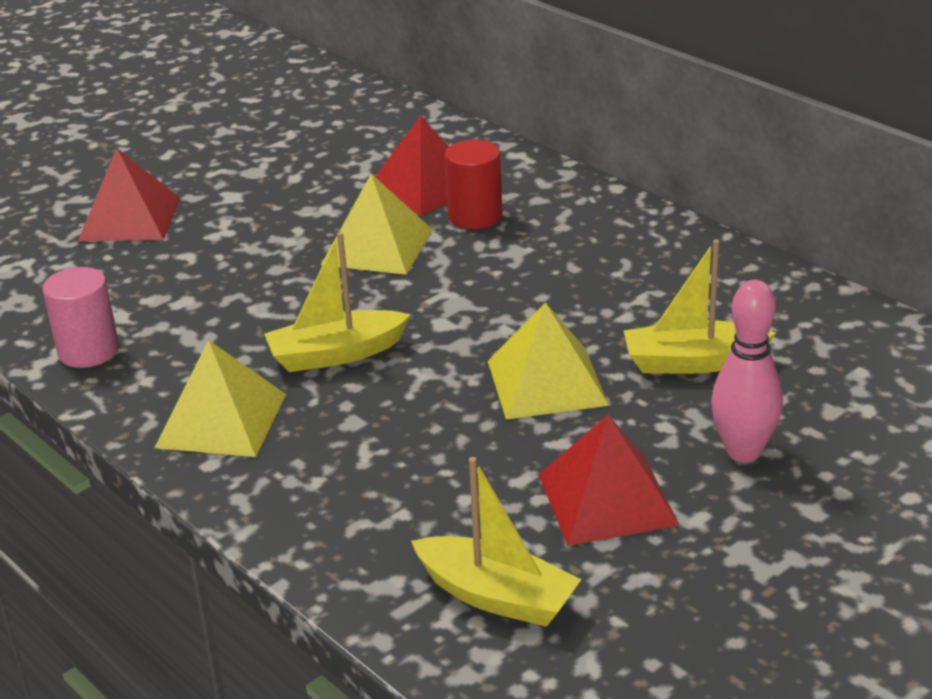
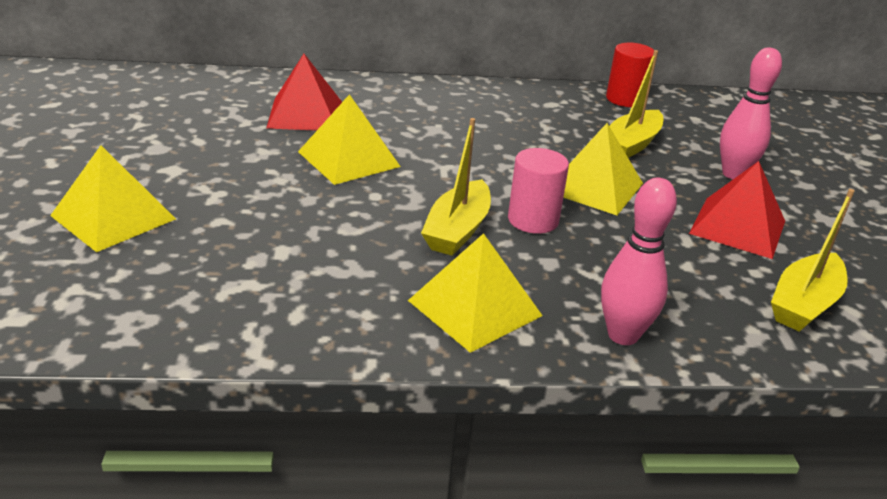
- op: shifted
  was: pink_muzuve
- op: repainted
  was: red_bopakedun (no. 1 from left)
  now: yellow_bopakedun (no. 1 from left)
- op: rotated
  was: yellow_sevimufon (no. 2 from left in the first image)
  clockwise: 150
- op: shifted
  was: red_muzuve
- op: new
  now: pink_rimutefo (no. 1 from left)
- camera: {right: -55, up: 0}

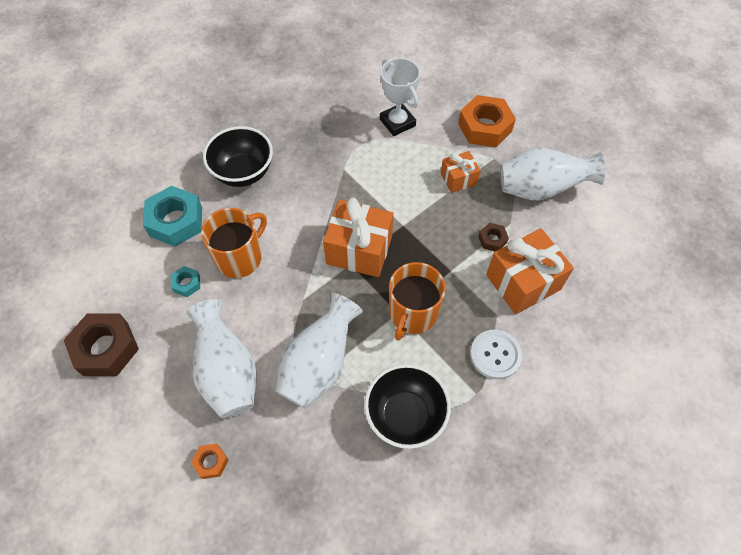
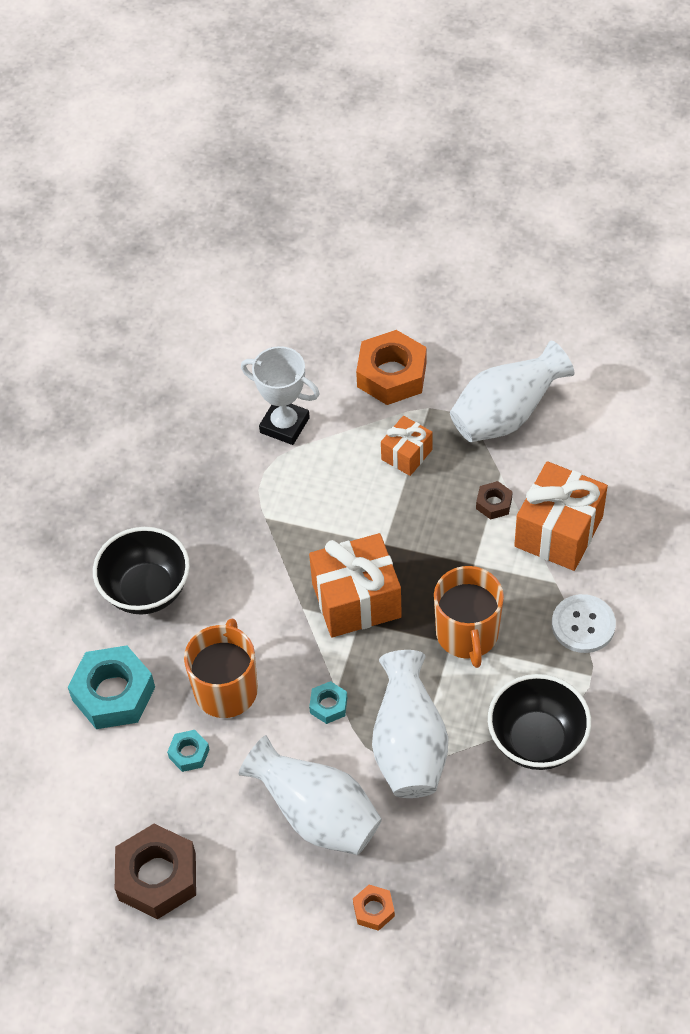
- op: new
  now: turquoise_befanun (no. 3 from left)
- camera: {right: -30, up: -5}

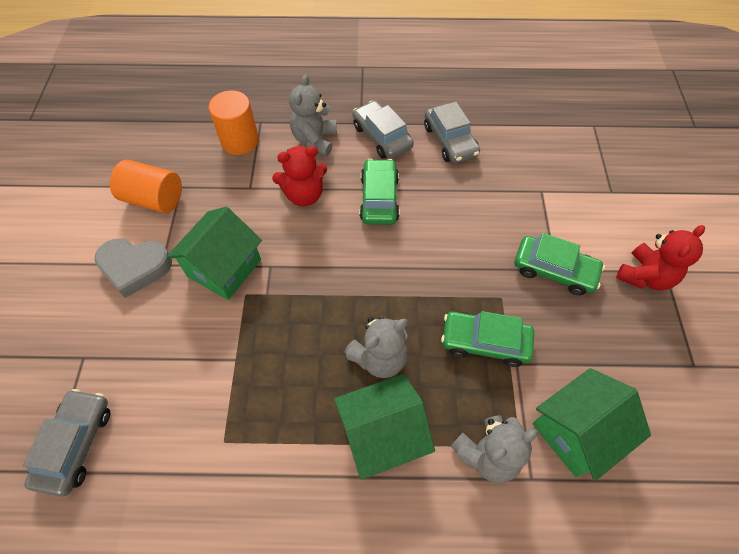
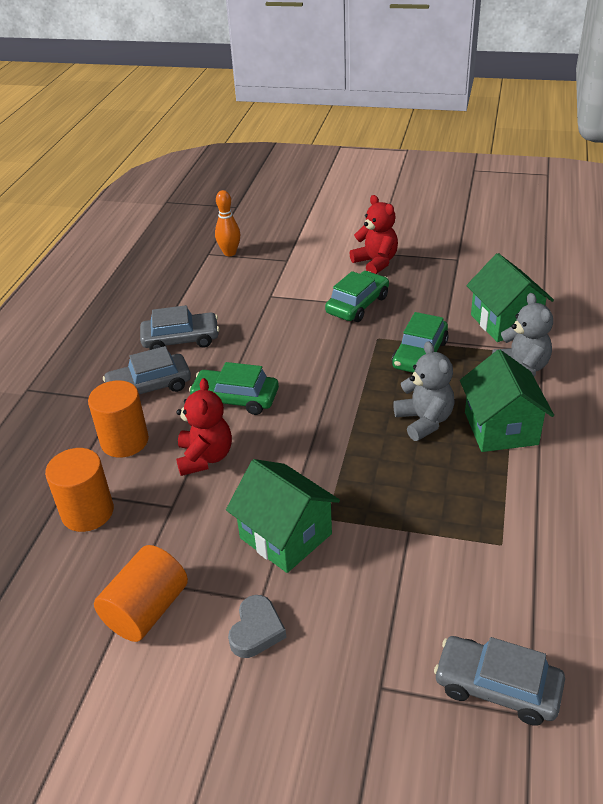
- op: scaled
  was: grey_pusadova
  ratio: 0.66
- op: swapped
  was: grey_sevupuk (no. 1 from left)
  now: orange_muzuve (no. 2 from left)
- op: new
  now: orange_rimutefo
- camera: {right: -75, up: -20}

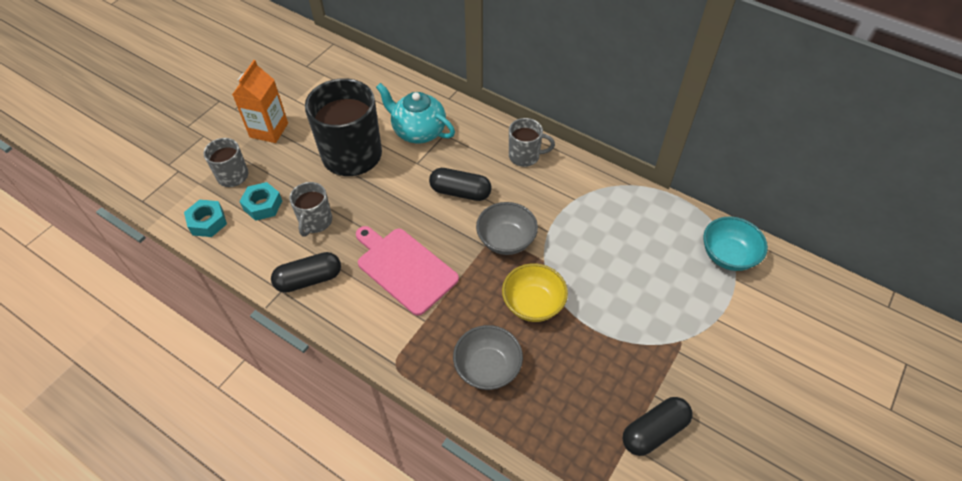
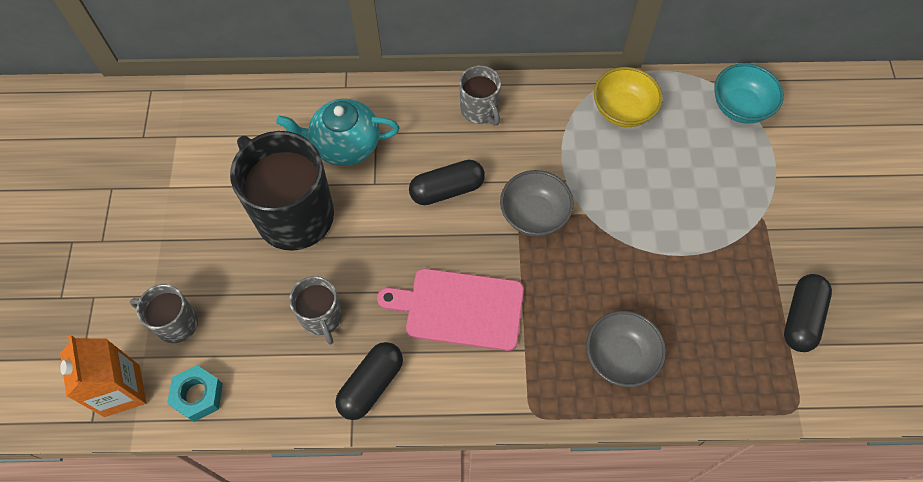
- op: shifted
  was: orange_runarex
- op: gone
  was: turquoise_befanun (no. 2 from left)
- op: shifted
  was: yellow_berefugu
- op: rotated
  was: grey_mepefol (no. 3 from left)
  clockwise: 90
- camera: {right: -35, up: 10}

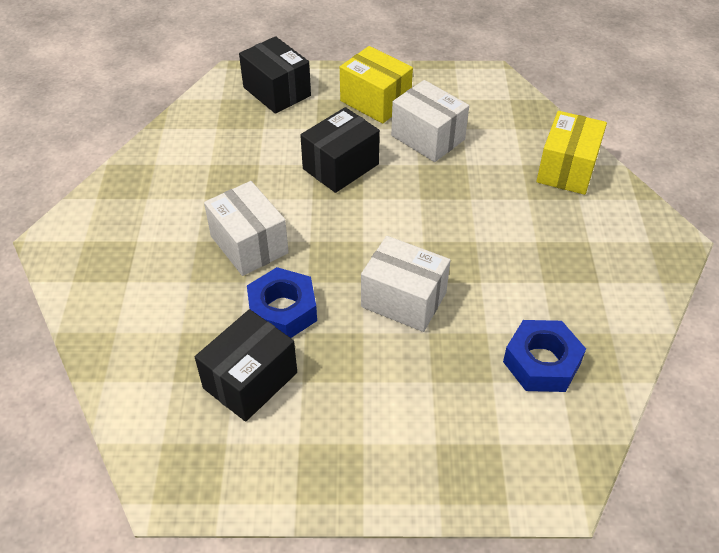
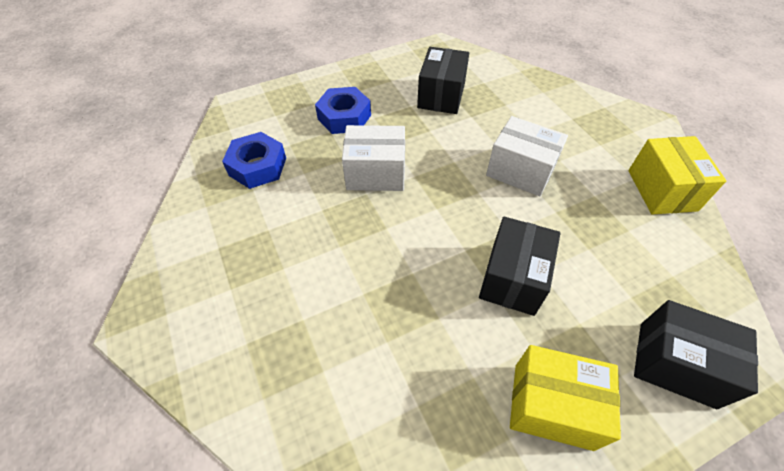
- op: shifted
  was: blue_befanun (no. 1 from left in the first image)
  now: blue_befanun (no. 2 from left)
- op: gone
  was: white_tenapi (no. 3 from left)
- op: shifted
  was: yellow_tenapi (no. 2 from left)
- camera: {right: 155, up: 5}

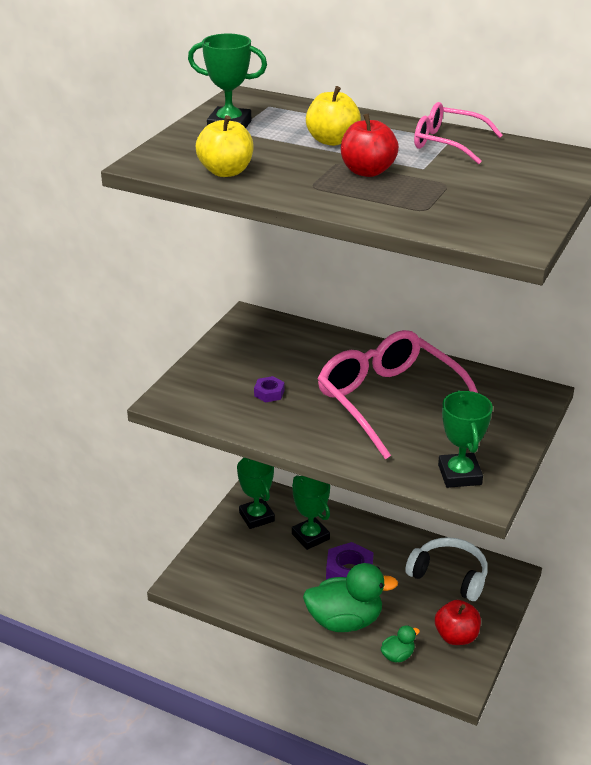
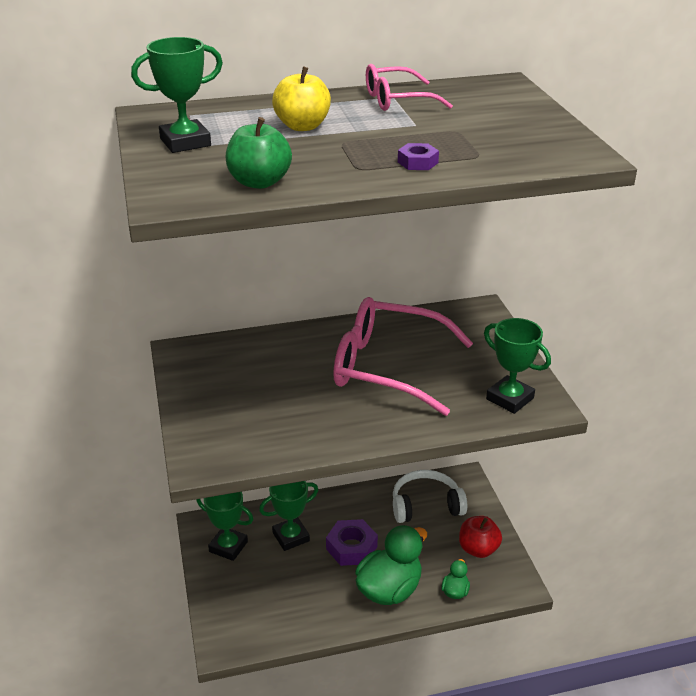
- op: repainted
  was: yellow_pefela (no. 1 from left)
  now: green_pefela
- op: shifted
  was: purple_befanun (no. 1 from left in the first image)
  now: purple_befanun (no. 2 from left)
- op: rotated
  was: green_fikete (no. 3 from left)
  clockwise: -45
- op: gone
  was: red_pefela (no. 1 from left)
- camera: {right: -40, up: 0}

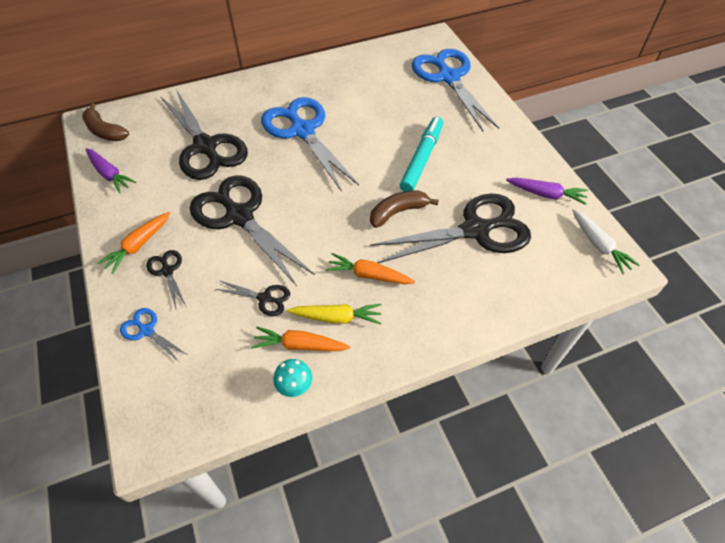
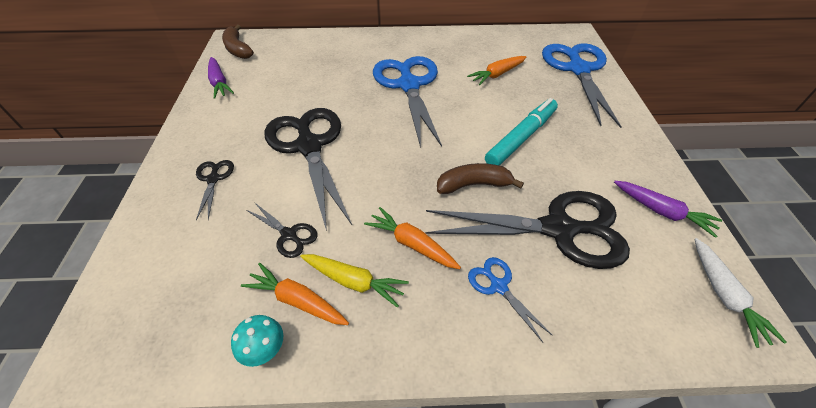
- op: shifted
  was: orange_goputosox (no. 1 from left in the first image)
  now: orange_goputosox (no. 3 from left)
- op: shifted
  was: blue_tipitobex (no. 1 from left in the first image)
  now: blue_tipitobex (no. 2 from left)
- op: gone
  was: black_tipitobex (no. 2 from left)
- camera: {right: 20, up: -5}

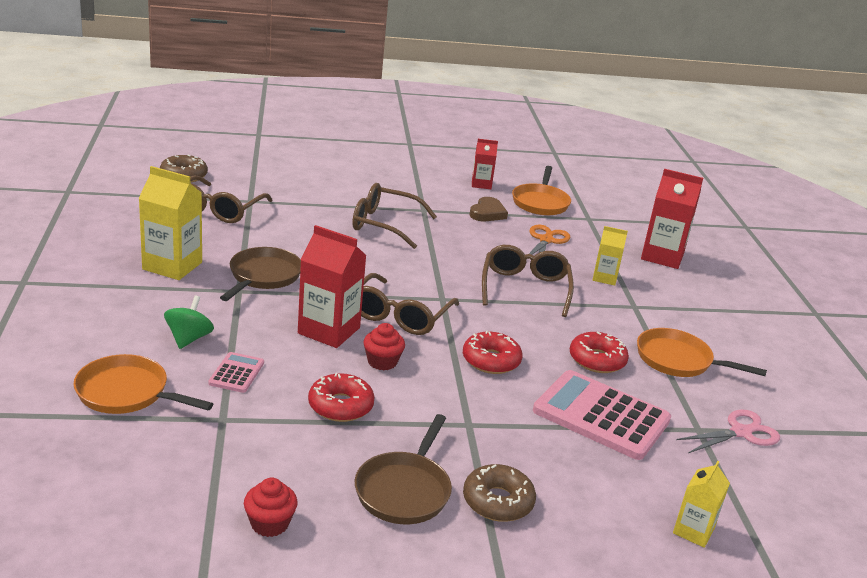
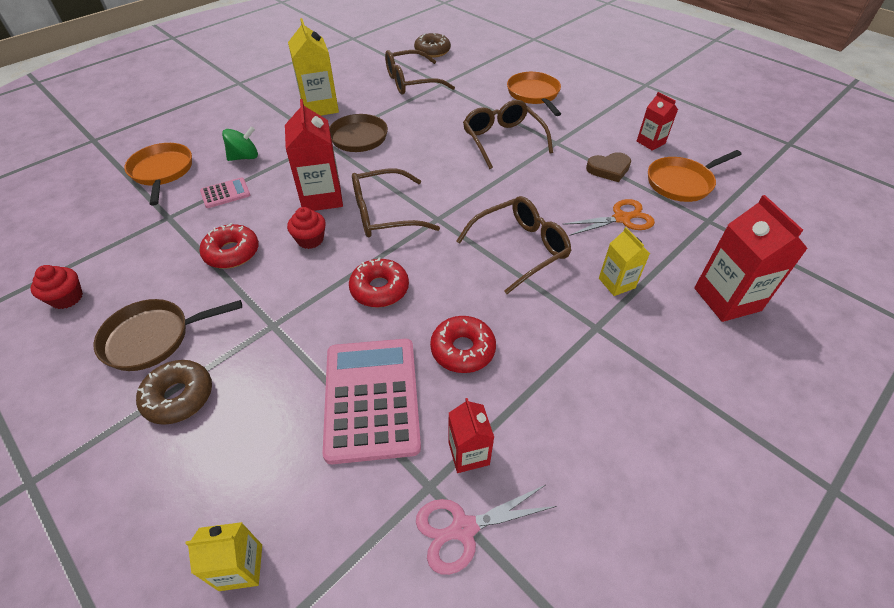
- op: shifted
  was: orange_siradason (no. 3 from left in the first image)
  now: orange_siradason (no. 2 from left)
- op: rotated
  was: pink_tipitobex
  clockwise: 135
- op: new
  now: red_runarex (no. 2 from left)
- camera: {right: 55, up: 20}

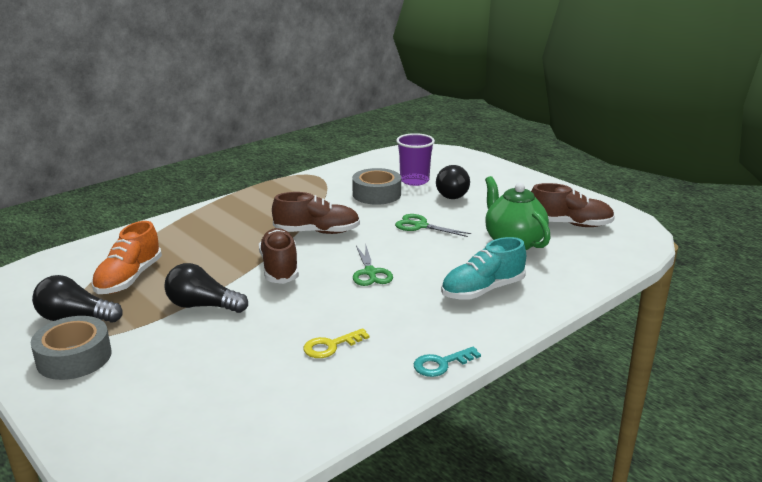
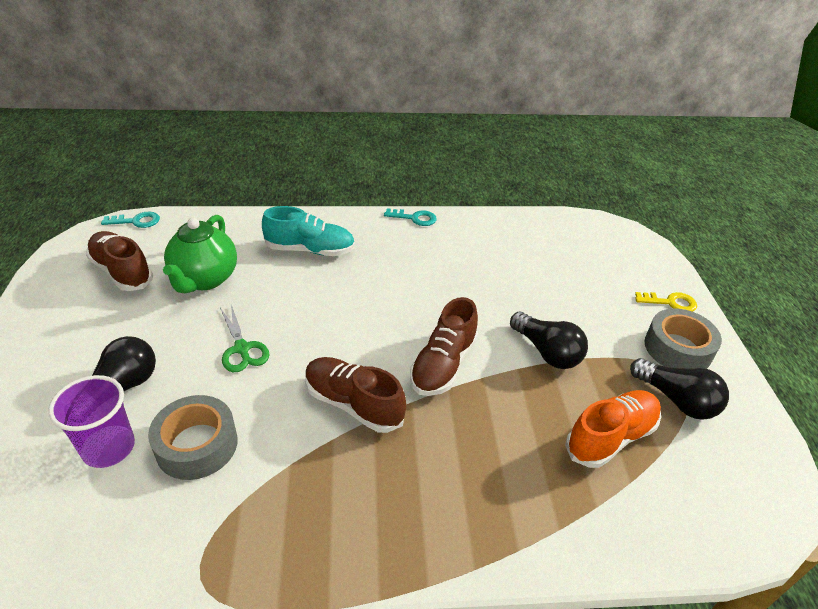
- op: shifted
  was: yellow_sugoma
- op: gone
  was: green_tipitobex (no. 1 from left)
- op: new
  now: turquoise_sugoma (no. 1 from left)
- camera: {right: -145, up: 15}

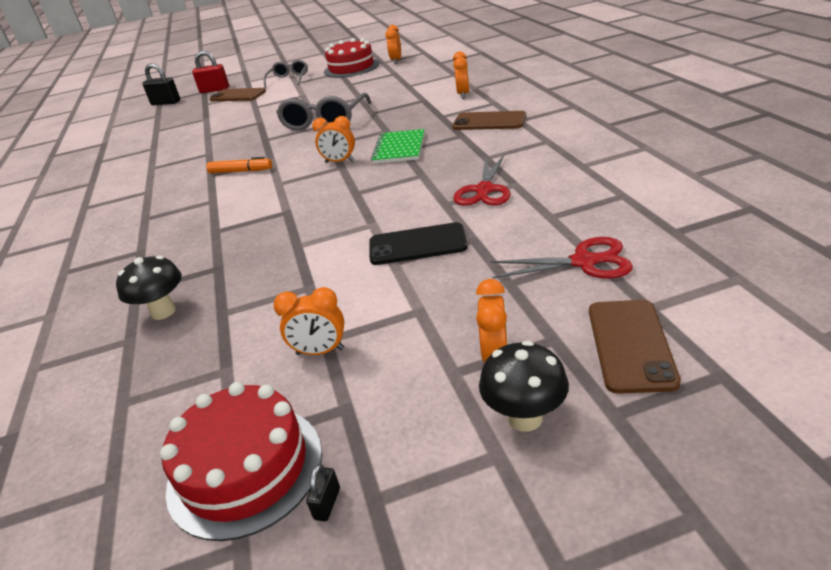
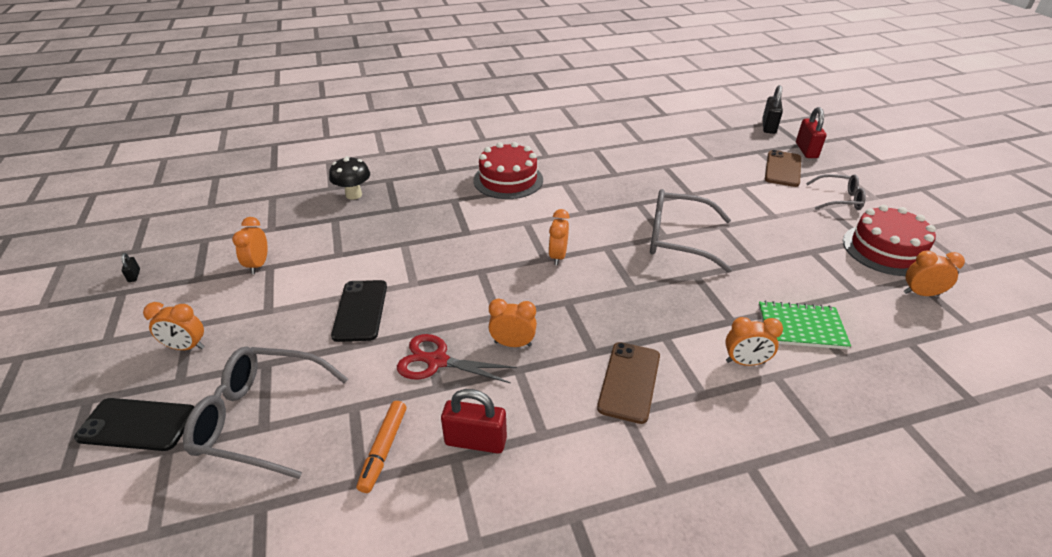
- op: shifted
  was: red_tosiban (no. 1 from left)
- op: shifted
  was: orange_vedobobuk
- op: rotated
  was: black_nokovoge (no. 2 from left in the first image)
  clockwise: 60
- op: shifted
  was: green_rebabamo
- op: gone
  was: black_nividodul (no. 2 from left)
- op: swapped
  was: red_tipitobex (no. 2 from left)
  now: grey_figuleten (no. 1 from left)
- op: repainted
  was: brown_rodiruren (no. 3 from left)
  now: black_rodiruren (no. 1 from left)
- op: new
  now: red_nokovoge (no. 1 from left)
- op: new
  now: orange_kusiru (no. 3 from left)
- camera: {right: 85, up: 5}

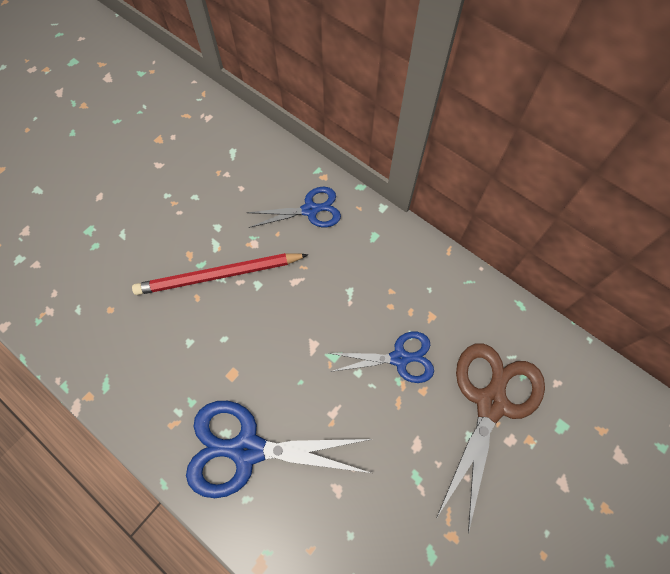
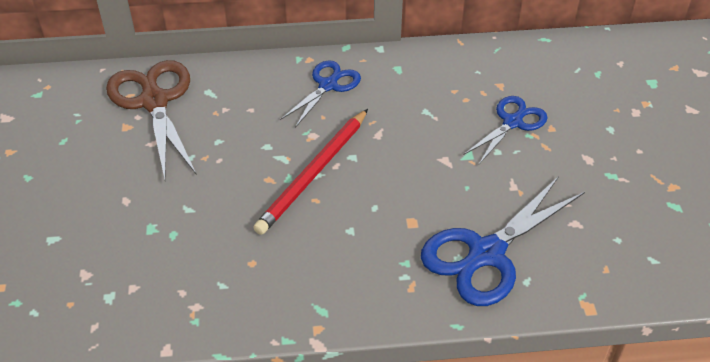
- op: shifted
  was: brown_tipitobex
- camera: {right: -45, up: -20}

